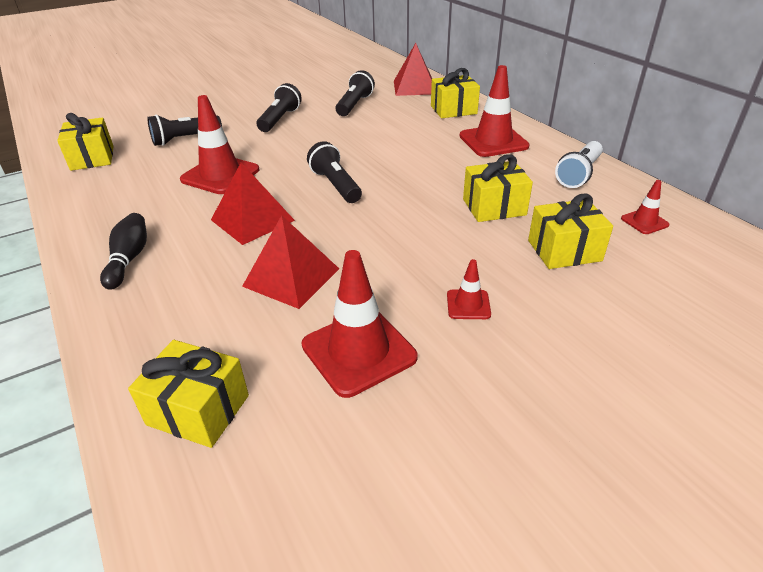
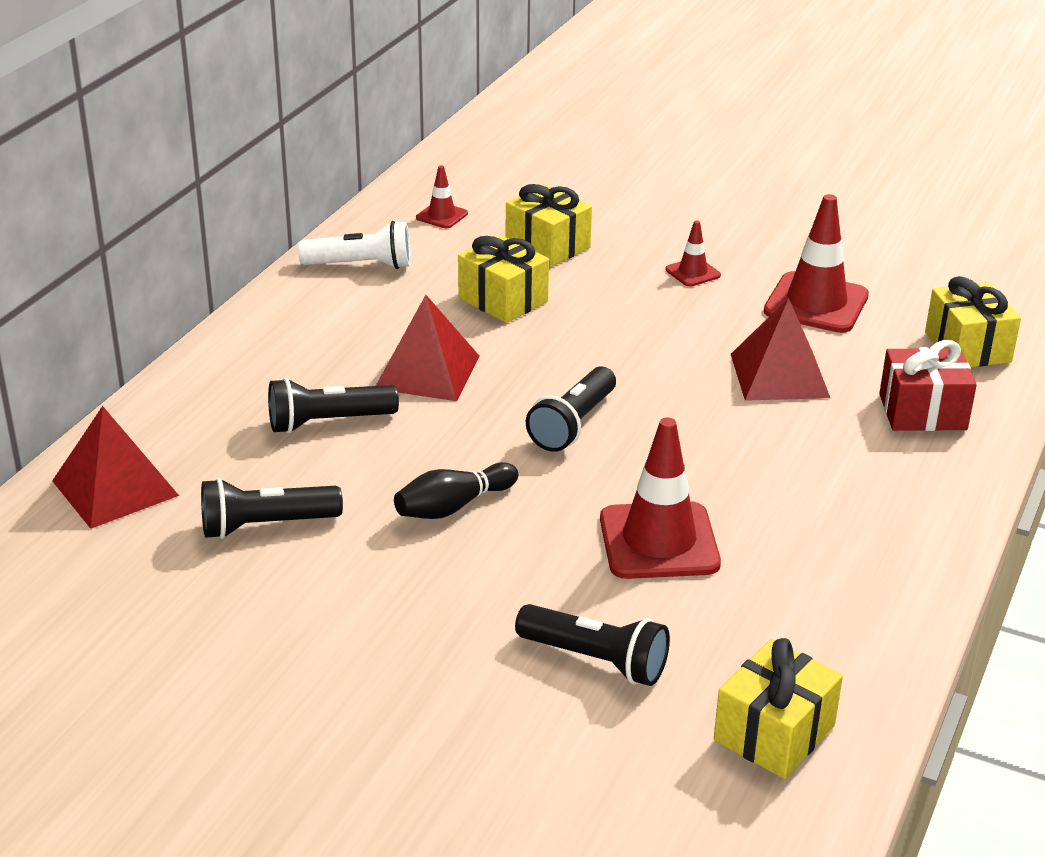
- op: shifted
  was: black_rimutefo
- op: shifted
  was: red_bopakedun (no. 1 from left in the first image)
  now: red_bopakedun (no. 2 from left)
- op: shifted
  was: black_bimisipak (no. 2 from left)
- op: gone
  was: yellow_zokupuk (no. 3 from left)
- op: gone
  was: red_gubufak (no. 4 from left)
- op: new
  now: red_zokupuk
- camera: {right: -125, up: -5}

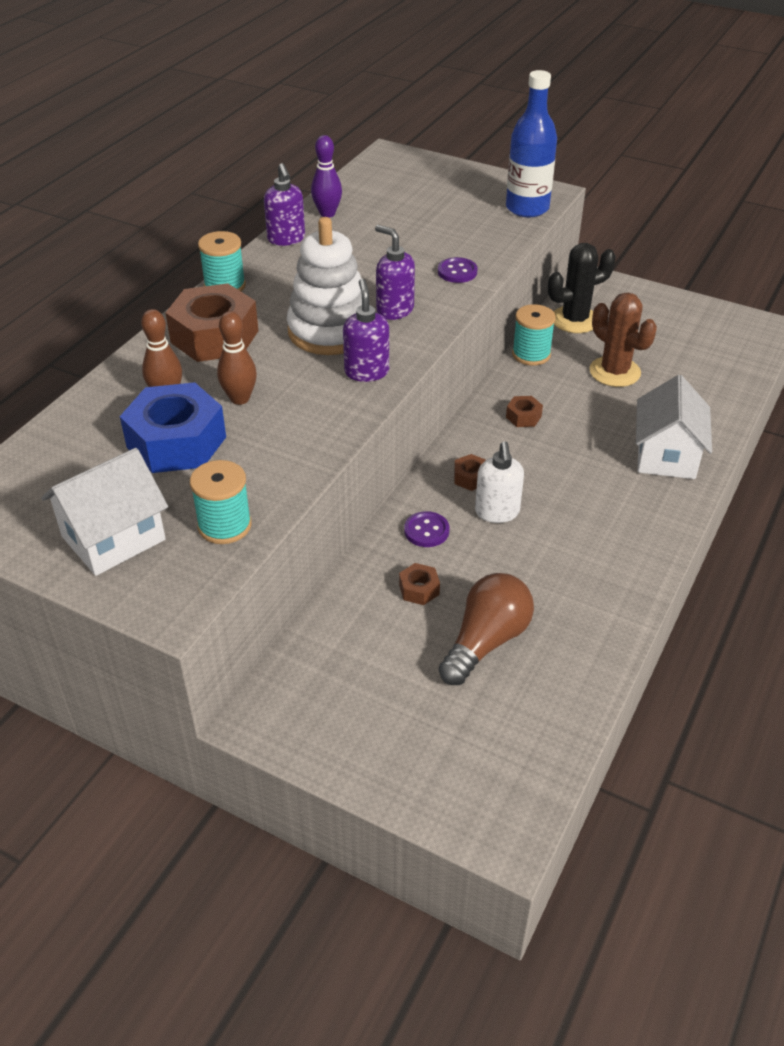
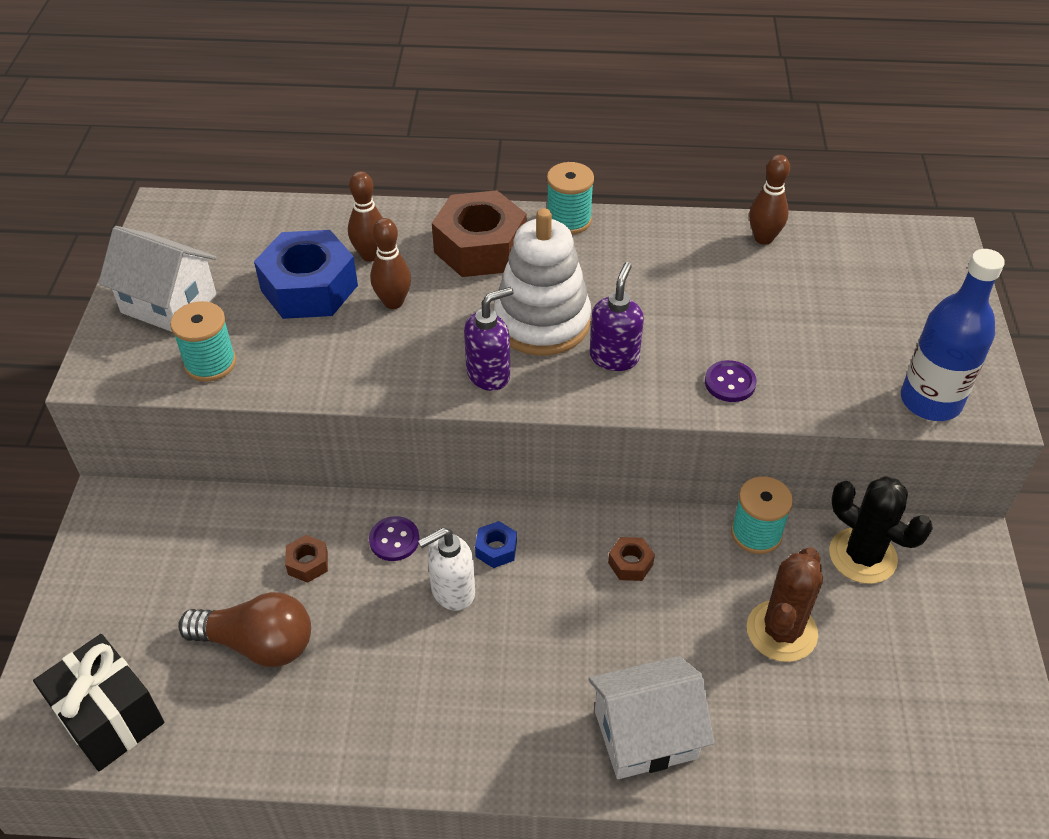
- op: gone
  was: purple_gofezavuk (no. 1 from left)
- op: repainted
  was: purple_rimutefo
  now: brown_rimutefo (no. 3 from left)
- op: repainted
  was: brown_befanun (no. 3 from left)
  now: blue_befanun (no. 2 from left)
- op: new
  now: black_zokupuk
- camera: {right: 65, up: 5}

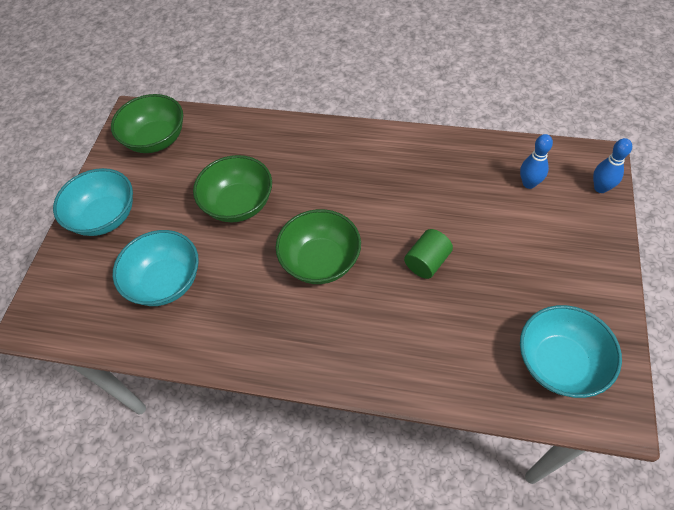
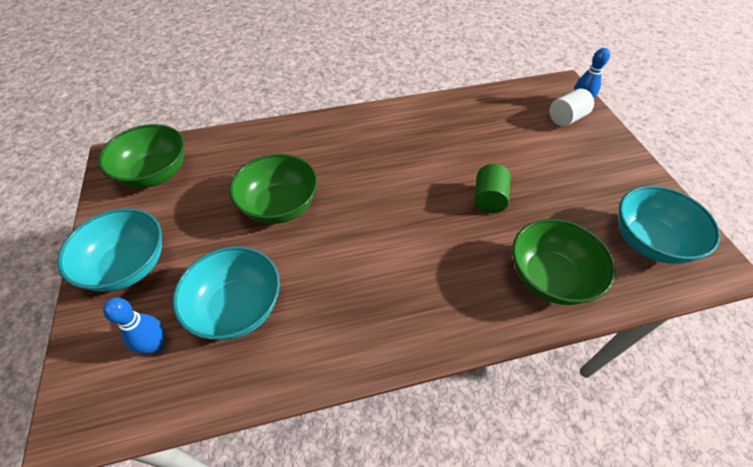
- op: shifted
  was: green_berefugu (no. 3 from left)
- op: shifted
  was: blue_rimutefo (no. 1 from left)
- op: new
  now: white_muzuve
- camera: {right: -30, up: -5}

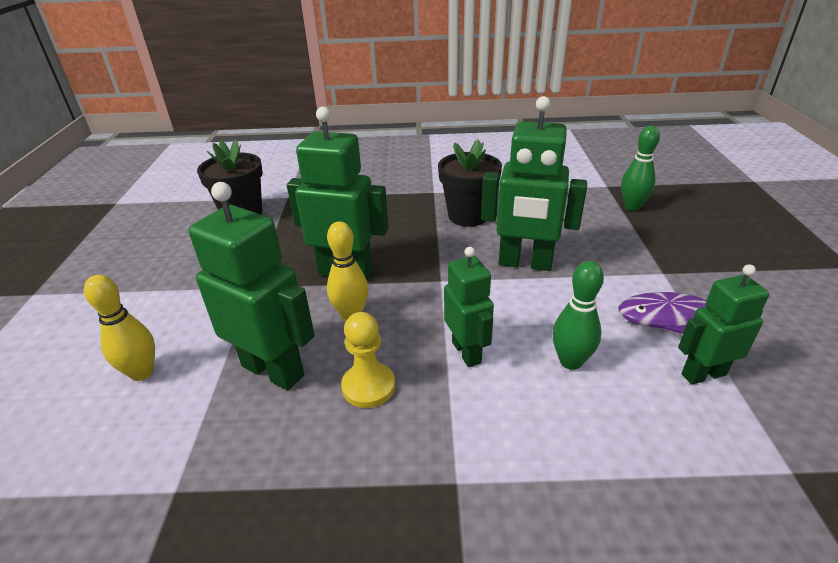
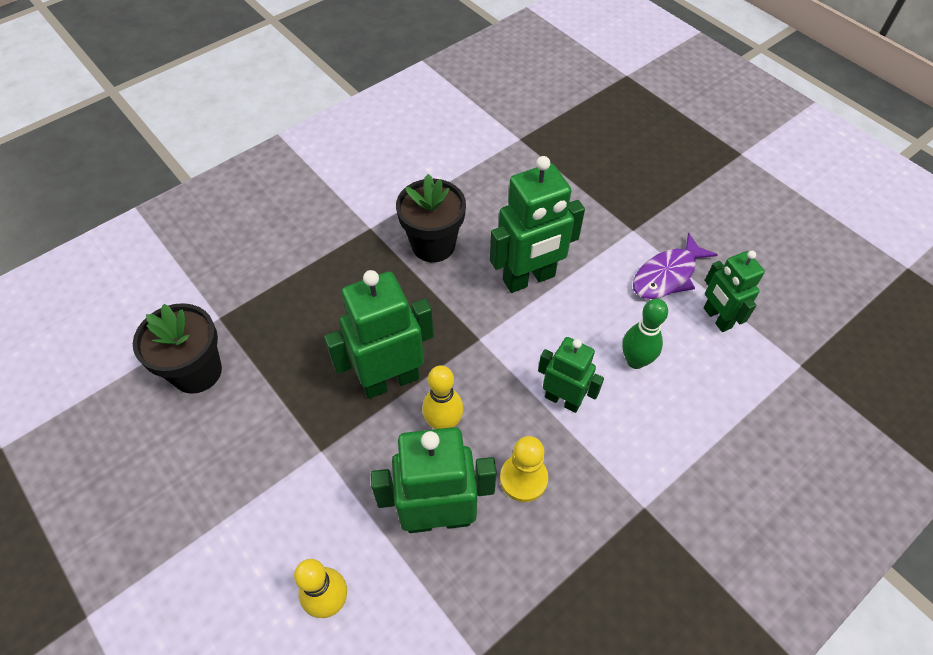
- op: gone
  was: green_rimutefo (no. 2 from left)
- op: rotated
  was: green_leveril (no. 5 from left)
  clockwise: -60
- camera: {right: -40, up: 20}

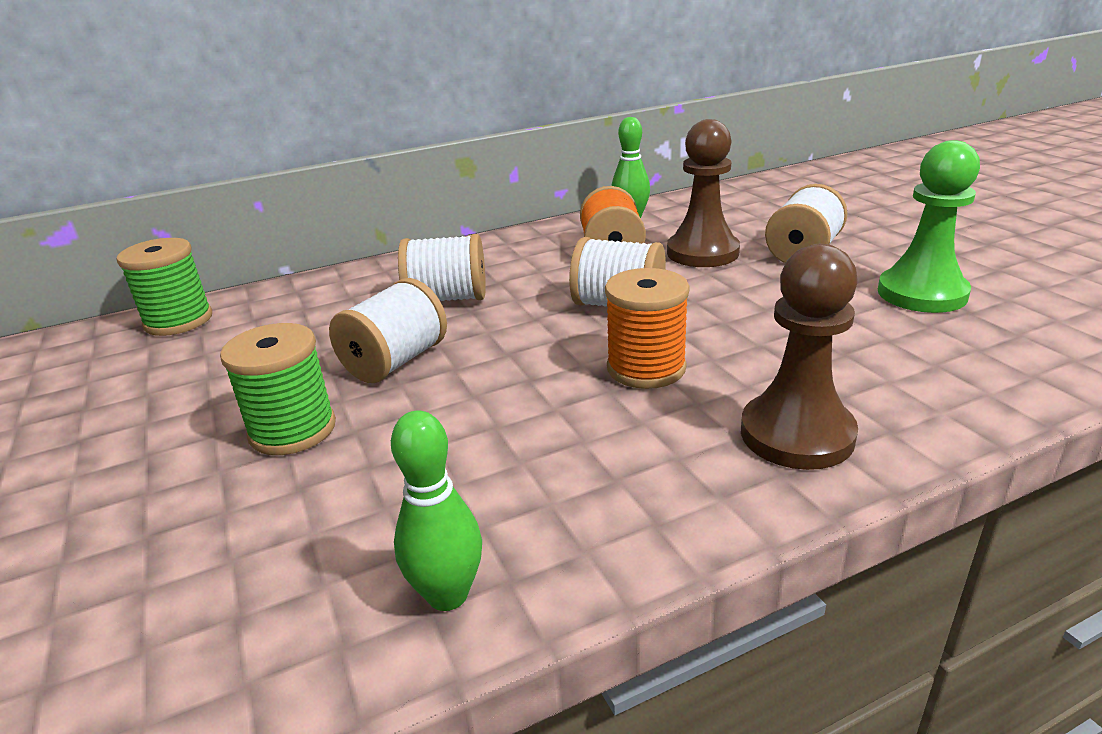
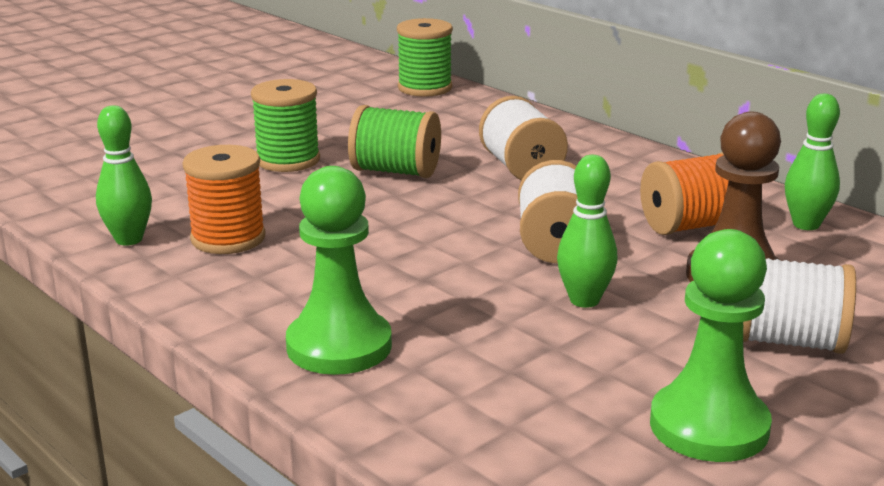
- op: repainted
  was: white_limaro (no. 1 from left)
  now: green_limaro (no. 2 from left)
- op: shifted
  was: orange_limaro (no. 2 from left in the first image)
  now: orange_limaro (no. 1 from left)
- op: repainted
  was: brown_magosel (no. 2 from left)
  now: green_magosel (no. 1 from left)
- op: new
  now: green_rimutefo (no. 2 from left)
- camera: {right: 70, up: -5}

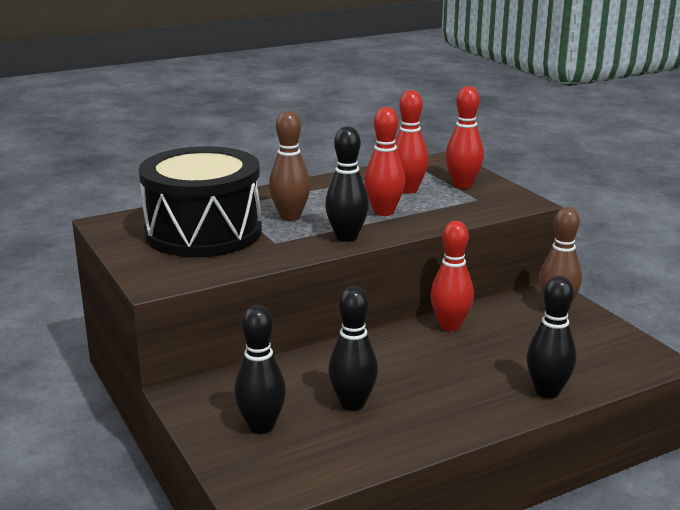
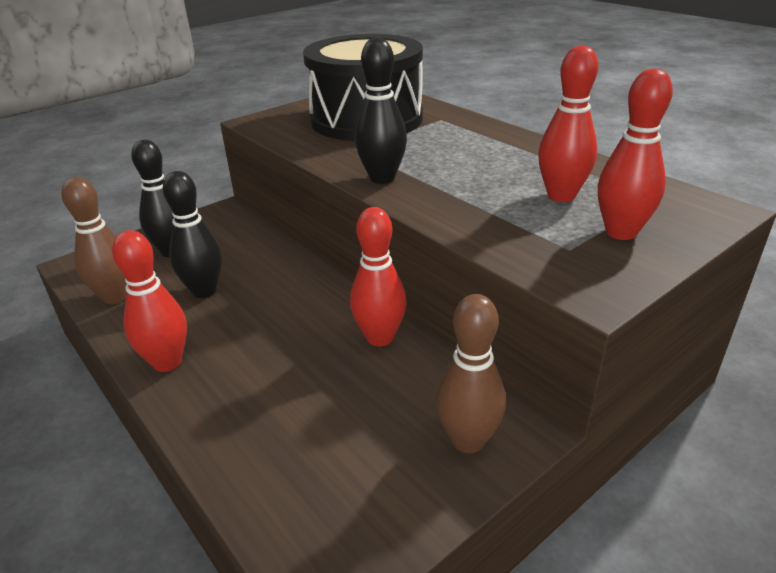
- op: shifted
  was: brown_rimutefo (no. 1 from left)
- op: shifted
  was: red_rimutefo (no. 1 from left)
- op: gone
  was: black_rimutefo (no. 4 from left)
- camera: {right: 80, up: 10}

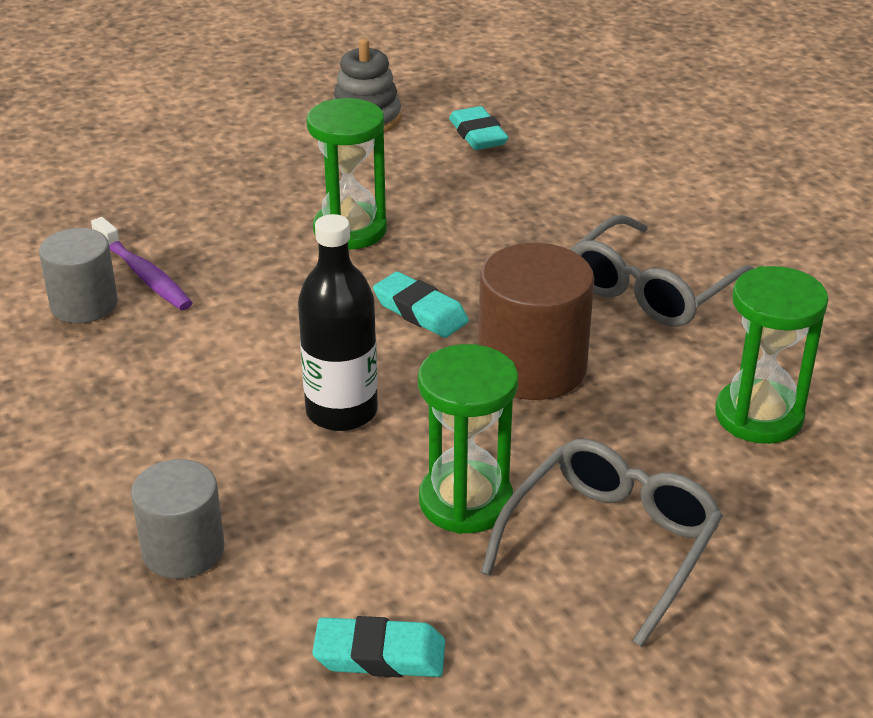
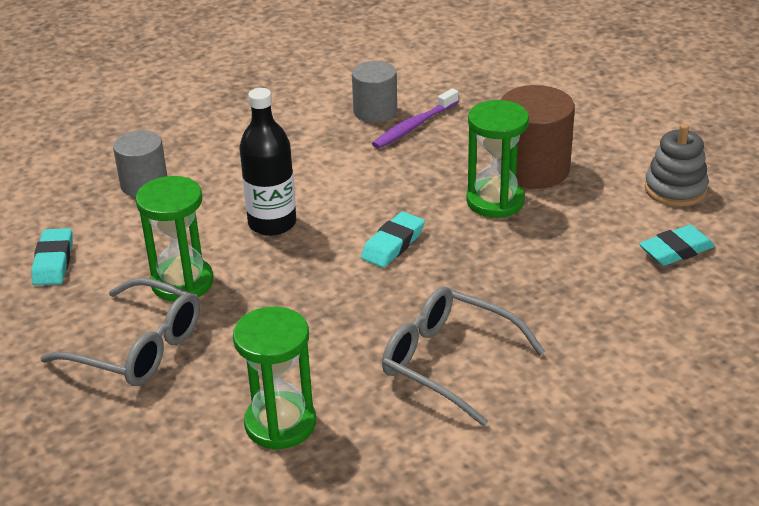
- op: shifted
  was: brown_muzuve
- camera: {right: 85, up: 0}

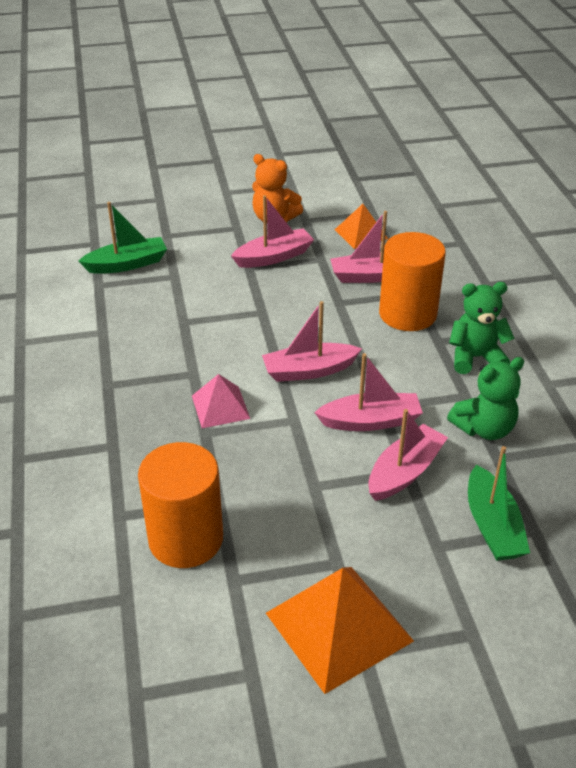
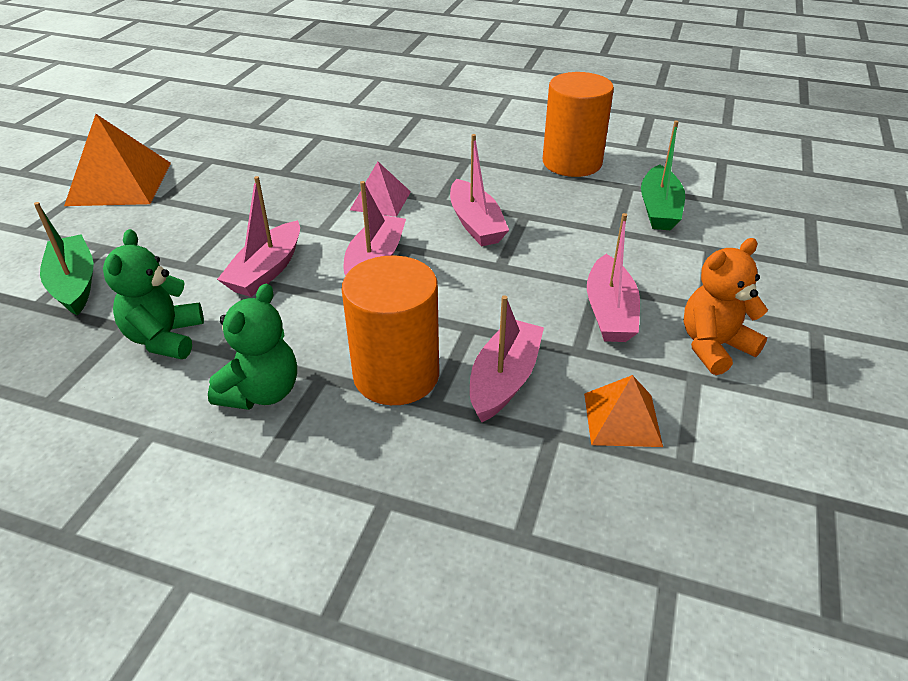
- op: shifted
  was: orange_muzuve (no. 1 from left in the first image)
  now: orange_muzuve (no. 2 from left)
- op: shifted
  was: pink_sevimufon (no. 5 from left in the first image)
  now: pink_sevimufon (no. 3 from left)
- op: rotated
  was: green_sevimufon (no. 2 from left in the first image)
  clockwise: 45
- camera: {right: 120, up: 0}

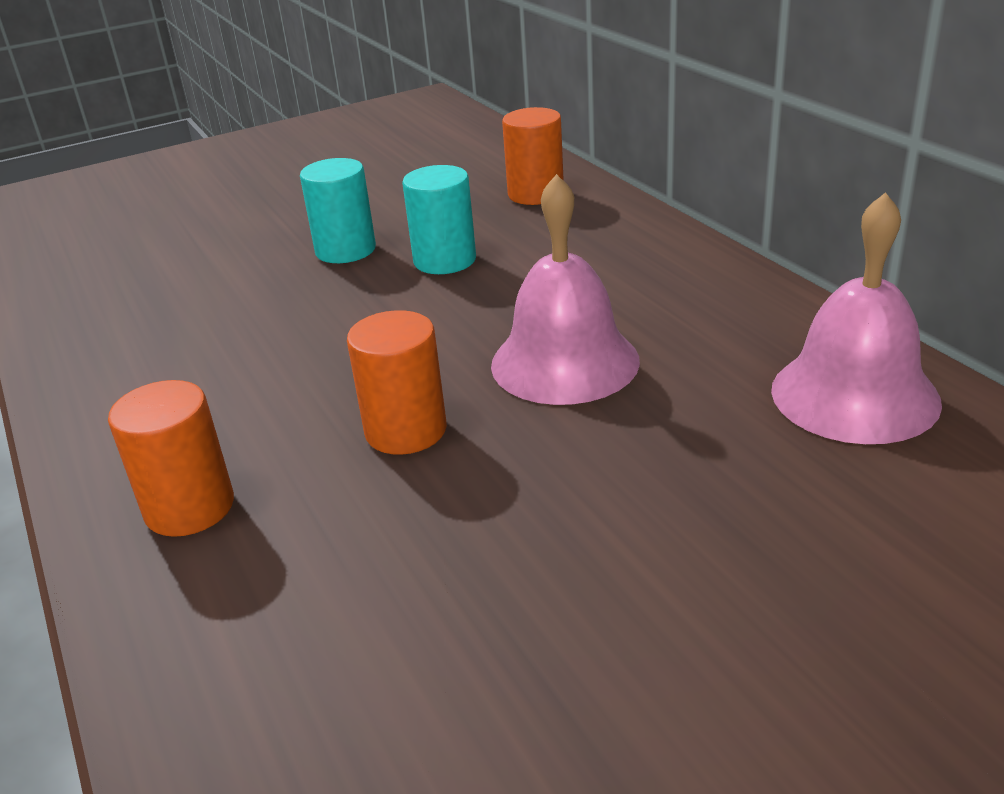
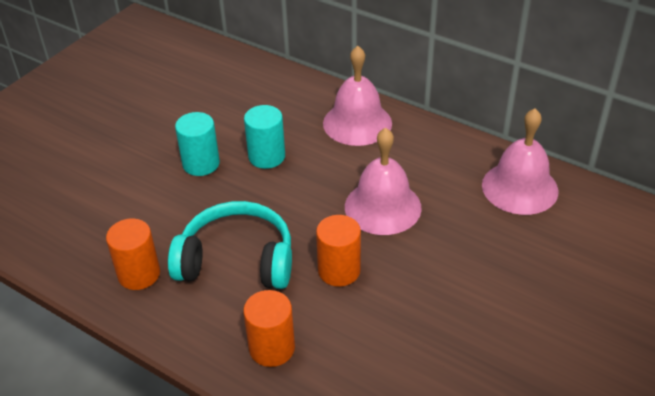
- op: shifted
  was: orange_muzuve (no. 3 from left in the first image)
  now: orange_muzuve (no. 1 from left)
- op: new
  now: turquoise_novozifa
- op: new
  now: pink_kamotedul (no. 1 from left)
- camera: {right: -30, up: 10}

